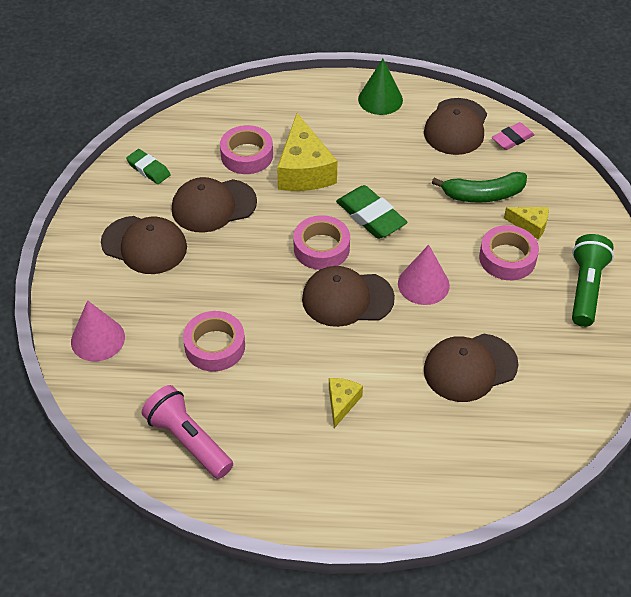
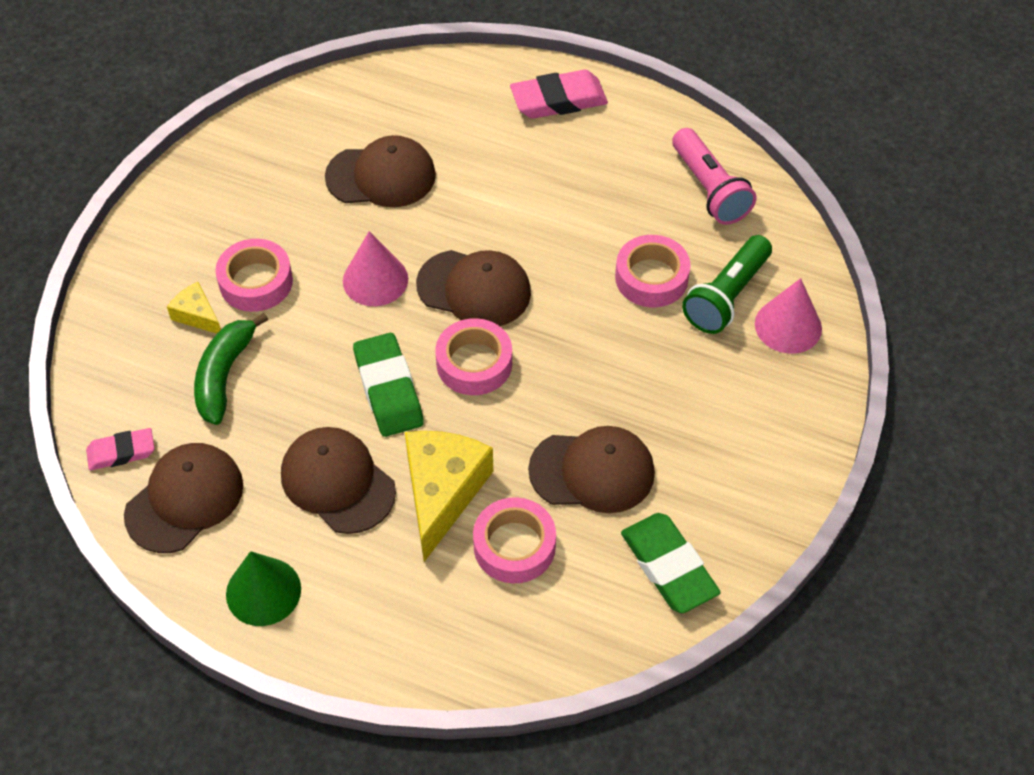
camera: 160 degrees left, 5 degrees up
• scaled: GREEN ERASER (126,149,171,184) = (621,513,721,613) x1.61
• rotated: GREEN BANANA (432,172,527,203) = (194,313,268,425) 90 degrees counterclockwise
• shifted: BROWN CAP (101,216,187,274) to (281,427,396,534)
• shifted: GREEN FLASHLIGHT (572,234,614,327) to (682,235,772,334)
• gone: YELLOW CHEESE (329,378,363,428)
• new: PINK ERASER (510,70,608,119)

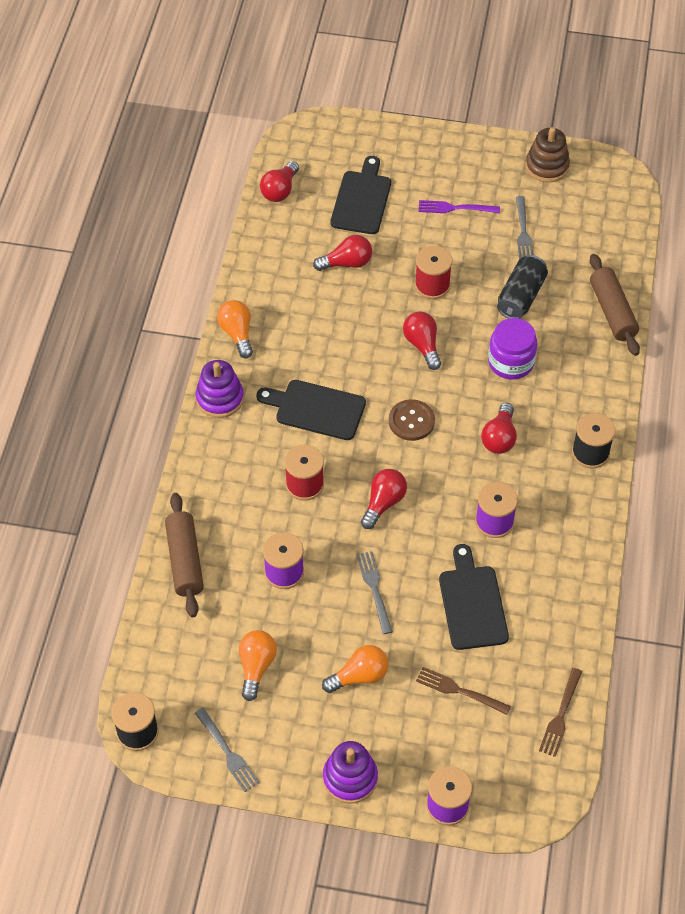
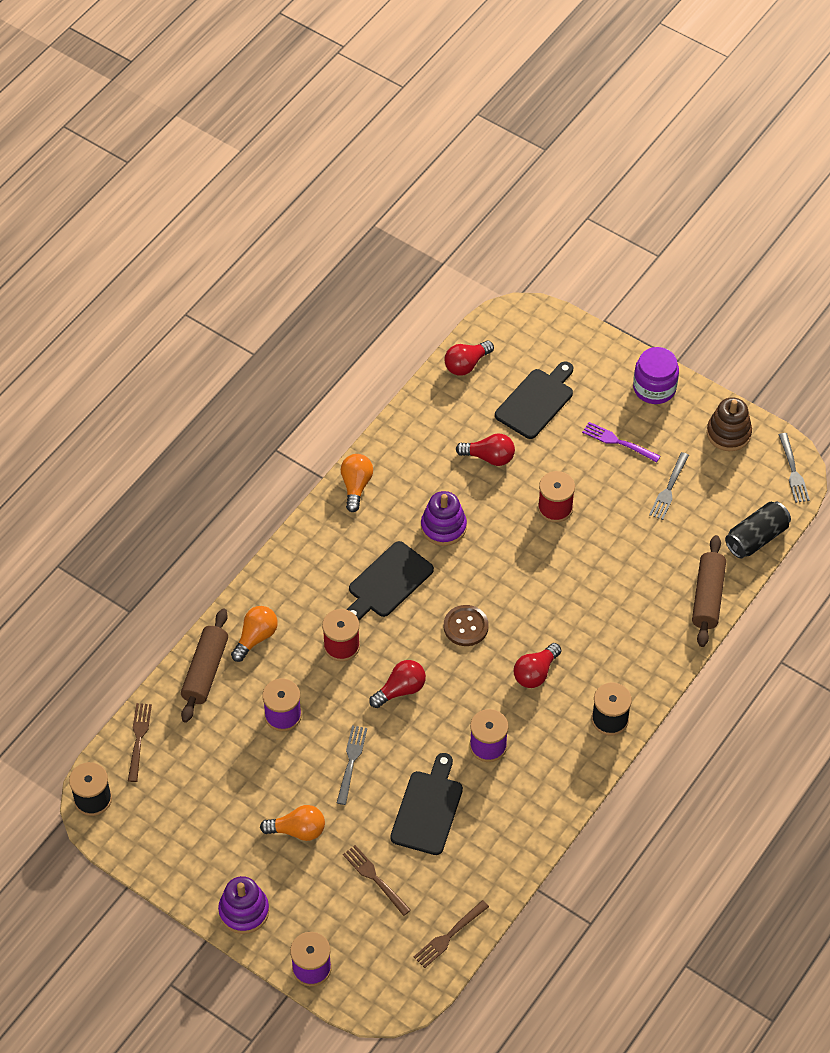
camera: 25 degrees right, 0 degrees up
• shifted: BLACK CAN (497,255,548,319) to (725,502,791,558)
• gone: RED LIGHT BULB (403,312,441,370)
• shifted: PURPLE JAR (488,318,537,380) to (633,347,679,404)
• shifted: PURPLE STACKING TOY (196,360,244,418) to (421,491,467,546)
• rotated: BLACK CUTTING BOARD (256,380,366,440) = (346,541,434,620) 90 degrees counterclockwise
• shifted: ORANGE LIGHT BULB (239,630,277,701) to (231,606,278,662)
• shifted: GREY FORK (195,708,260,792) to (778,433,810,503)
• new: BROWN FORK (128,703,152,782)

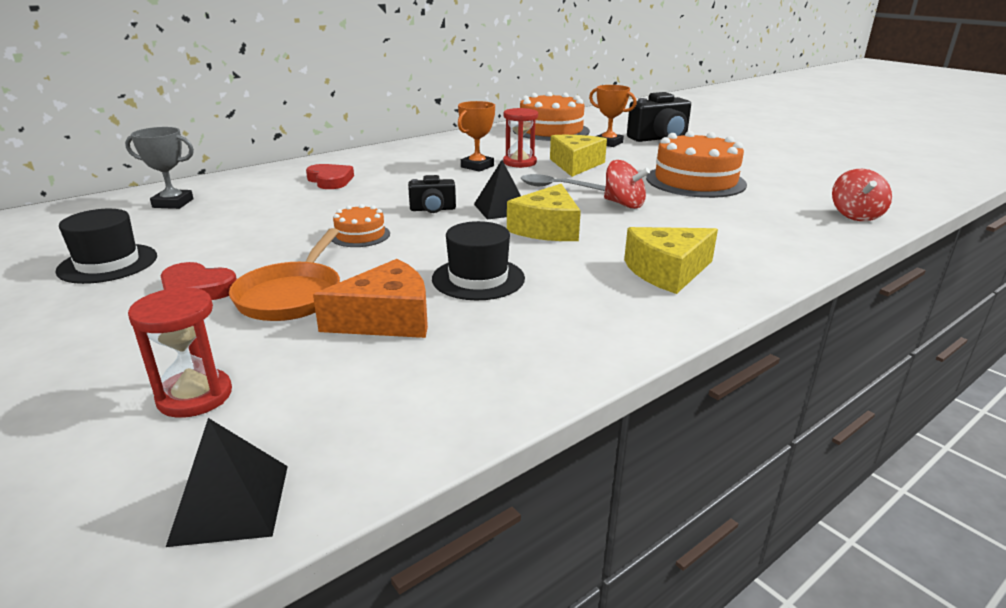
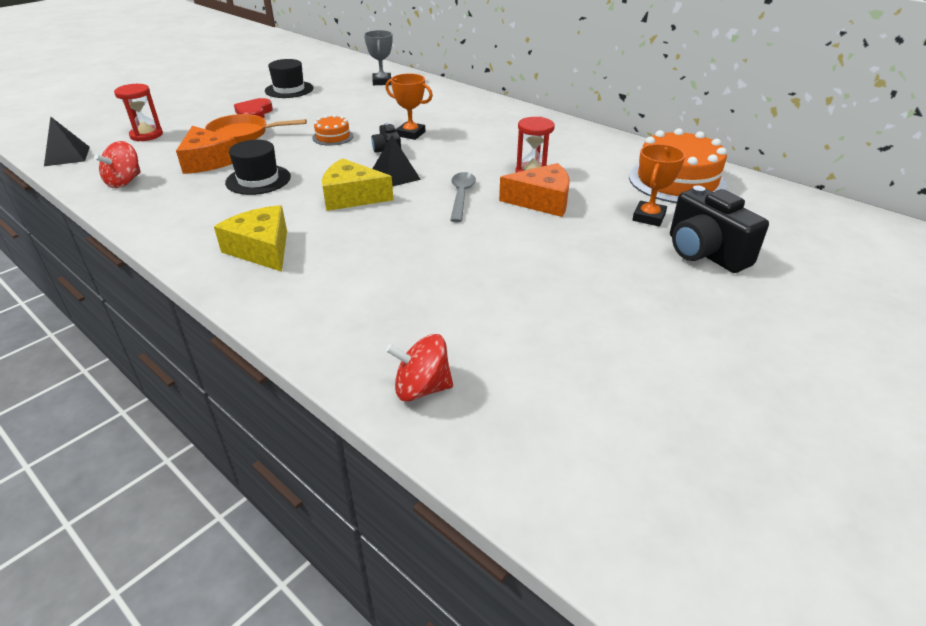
camera: 80 degrees right, 10 degrees up
• shifted: ORANGE TROPHY (458,101,495,172) to (385,74,433,140)
• gone: ORANGE CAKE (646,131,747,198)
• repainted: YELLOW CHEESE (550,135,607,177) to ORANGE CHEESE (499,163,570,217)
• shifted: RED SPINNING TOP (604,160,650,209) to (94,141,141,188)
• gone: RED HEART (306,164,354,189)

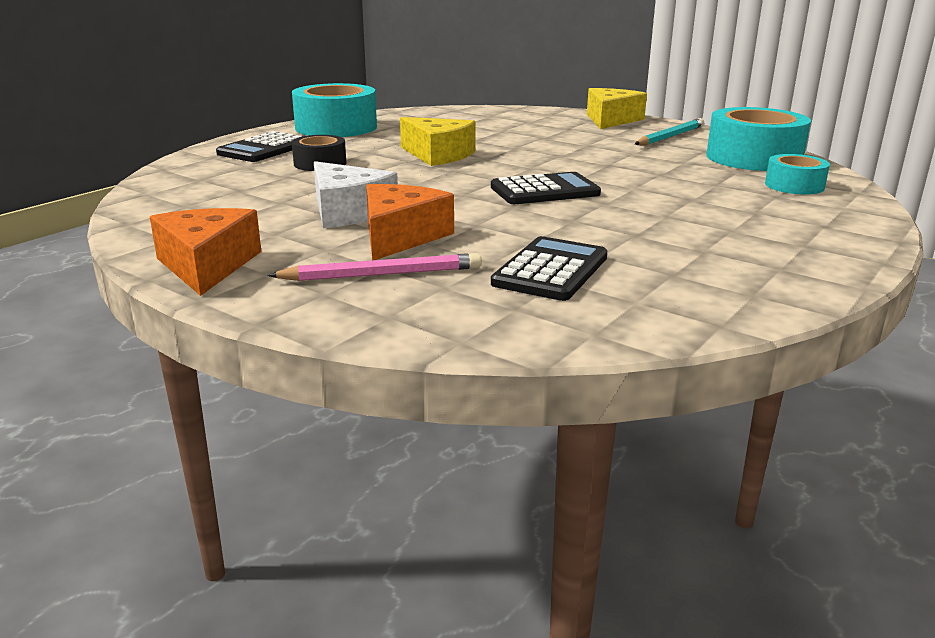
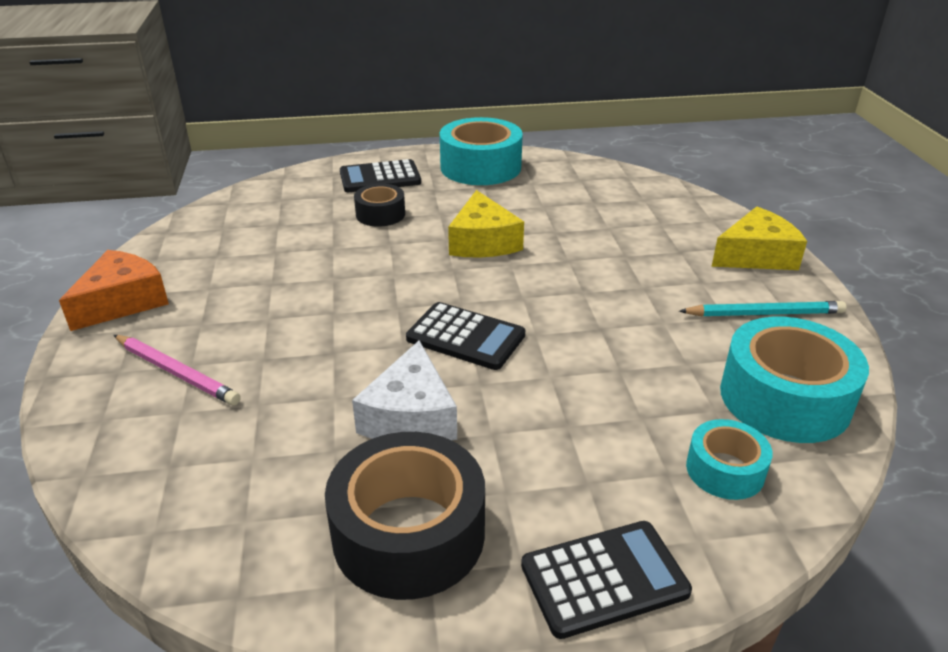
camera: 45 degrees right, 10 degrees up
• shifted: WHITE CHEESE (314,161,398,228) to (352,340,457,441)
• gone: ORANGE CHEESE (366,184,454,260)
• shifted: BLACK CALCULATOR (491,236,607,301) to (521,521,692,639)
• new: BLACK TAPE (325,432,485,600)

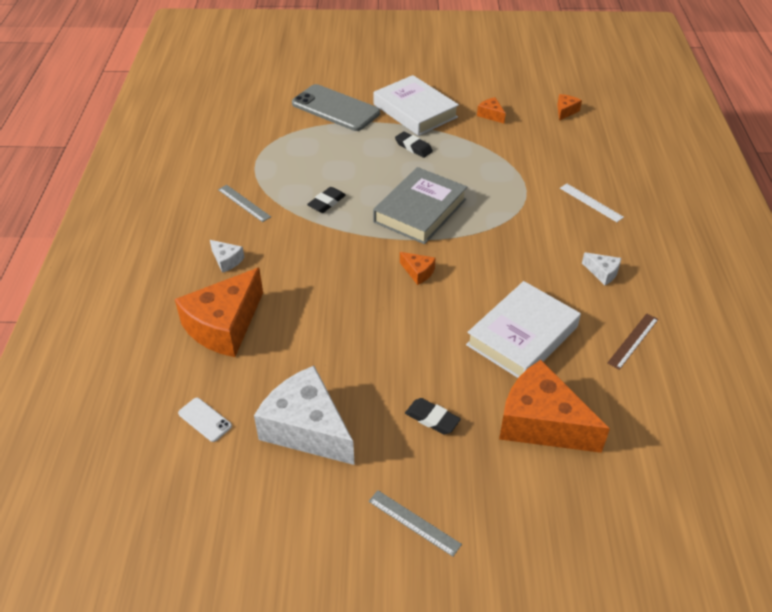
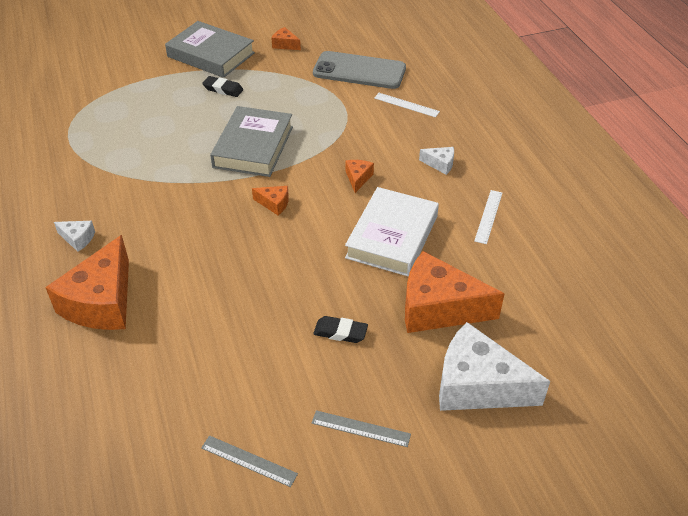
camera: 20 degrees left, 0 degrees up
• repainted: WHITE BOOK (373,75,459,136) to GREY BOOK (165,21,255,78)
• shifted: GREY PHONE (292,84,380,131) to (313,51,406,89)
• shifted: ORANGE CHEESE (557,94,582,121) to (346,160,374,193)
• shifted: GREY RULER (218,185,271,222) to (201,435,298,487)
• gone: BLACK ERASER (307,187,346,213)
• repainted: BROWN RULER (607,313,658,370) to WHITE RULER (474,190,502,244)
• shifted: WHITE CHEESE (254,366,355,465) to (439,322,550,411)
• gone: WHITE PHONE (178,398,232,442)

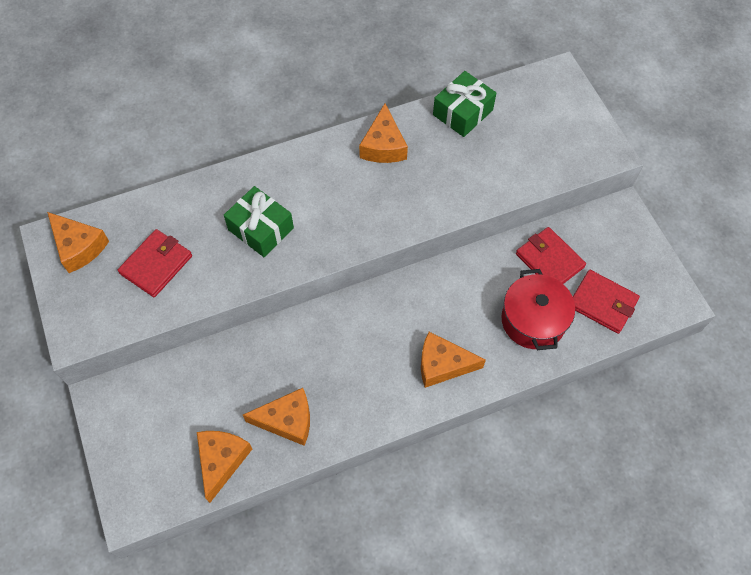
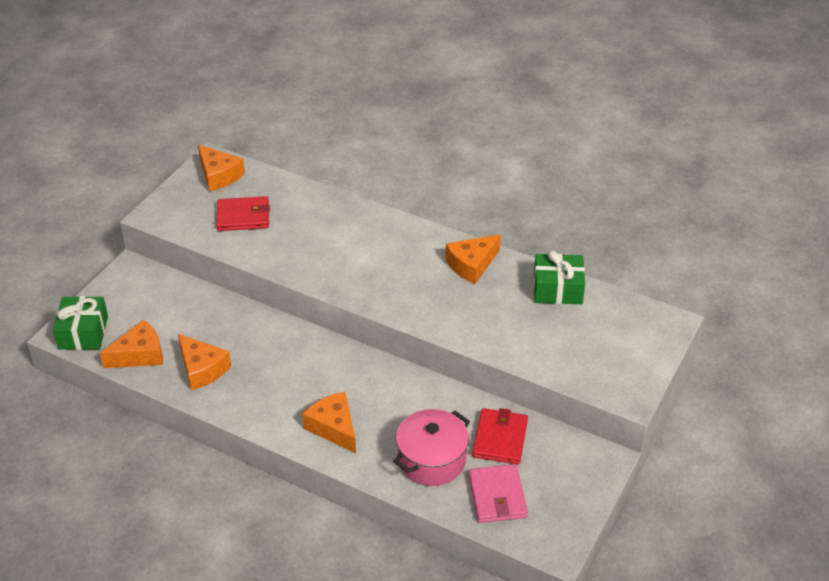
camera: 50 degrees right, 20 degrees down
• shifted: GREEN GIFT (224,186,294,257) to (53,296,108,350)
• rotated: ORANGE CHEESE (47,212,109,273) = (198,145,245,191) 45 degrees counterclockwise
• repainted: RED POT (501,269,575,350) to PINK POT (393,409,470,486)
• repainted: RED WALLET (573,270,640,334) to PINK WALLET (469,464,528,523)

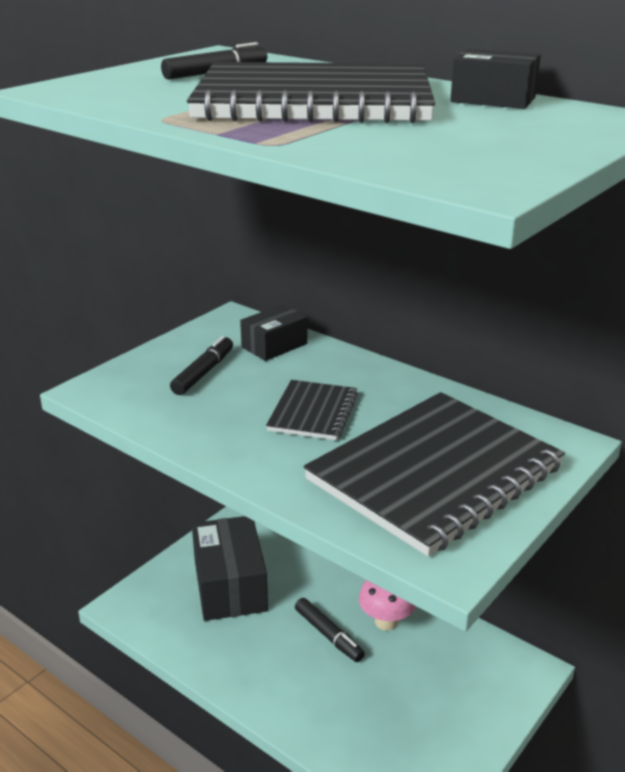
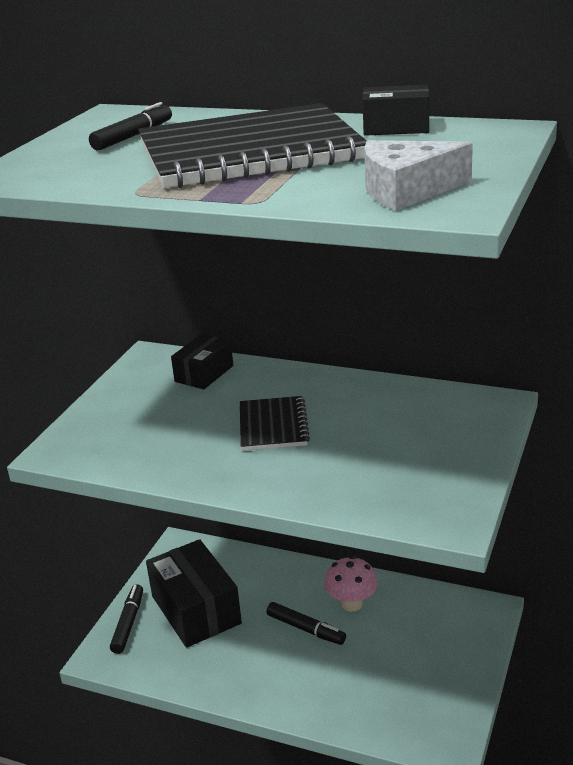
camera: 15 degrees left, 0 degrees up
• shifted: BLACK MARKER (170,336,233,395) to (110,584,143,654)
• gone: BLACK NOTEBOOK (303,392,565,556)
• new: WHITE CHEESE (364,140,473,211)

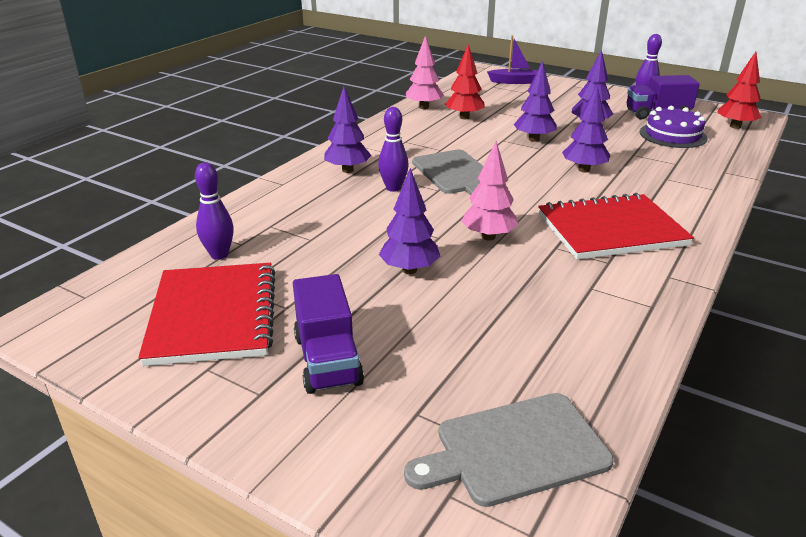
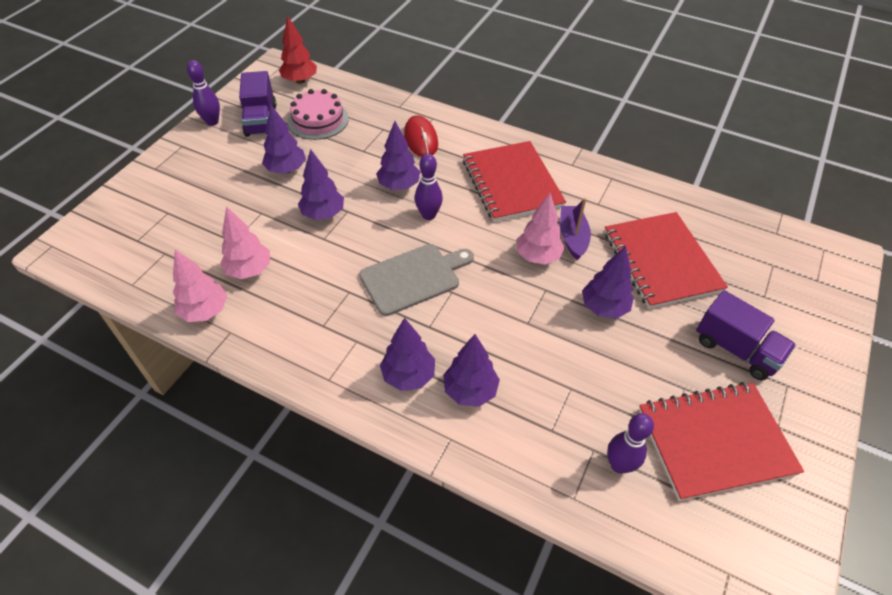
camera: 95 degrees left, 20 degrees up
• shifted: PURPLE BOAT (487,35,538,84) to (560,198,591,260)
• repainted: RED TREE (445,44,485,119) to PINK TREE (220,206,270,279)
• repainted: PURPLE CAKE (640,106,708,148) to PINK CAKE (287,89,349,140)
• shifted: PURPLE BOWLING PIN (378,107,409,192) to (415,154,443,220)
• rotated: PURPLE TRUCK (293,274,364,394) = (696,290,796,380) 60 degrees clockwise
• gone: GREY CUTTING BOARD (404,393,614,507)
• new: RED MOUSE (404,116,438,157)
• new: RED NOTEBOOK (605,212,728,309)
• new: PURPLE TREE (443,334,500,407)

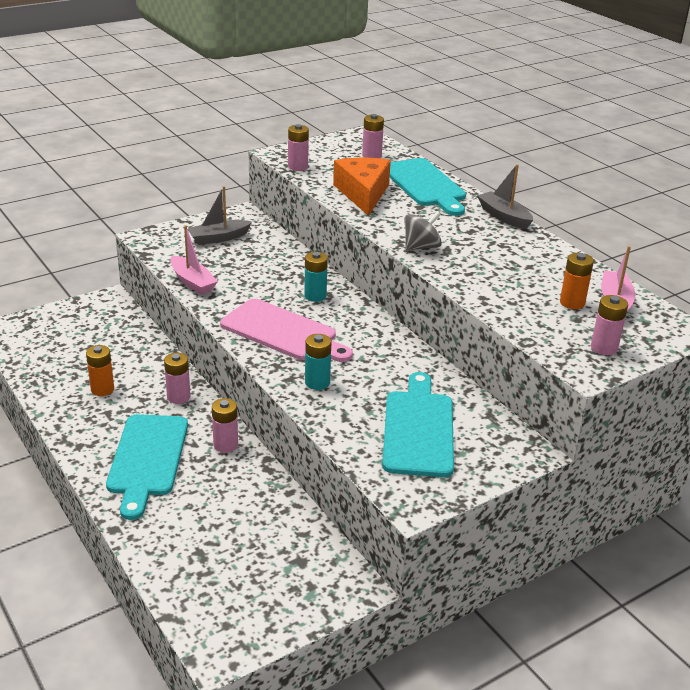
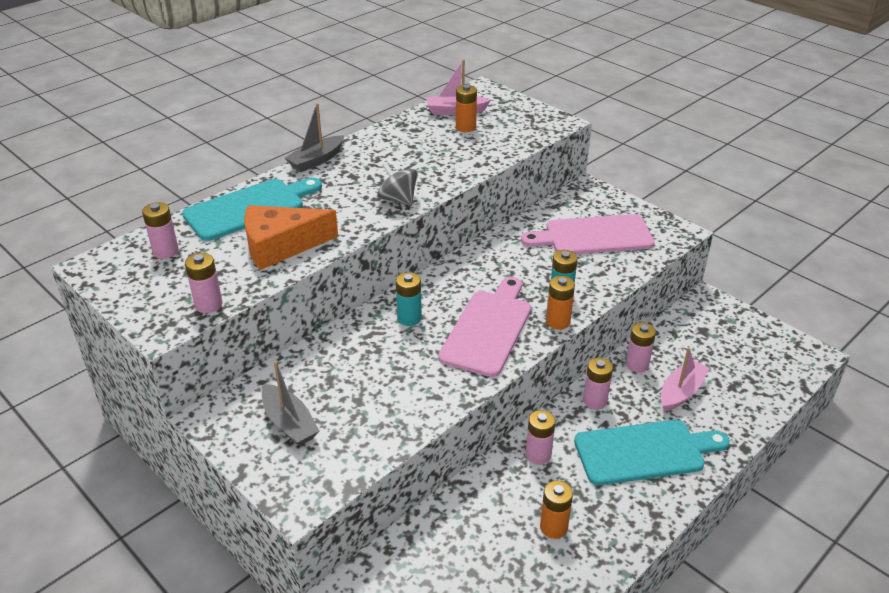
camera: 100 degrees left, 5 degrees up
• shifted: PINK BOAT (170,225,218,295) to (661,347,709,412)
• shifted: PINK BATTERY (591,295,628,355) to (626,323,656,373)
• repainted: TURQUOISE CUTTING BOARD (382,372,454,477) to PINK CUTTING BOARD (521,214,655,254)
• new: ORANGE BATTERY (546,276,575,330)

